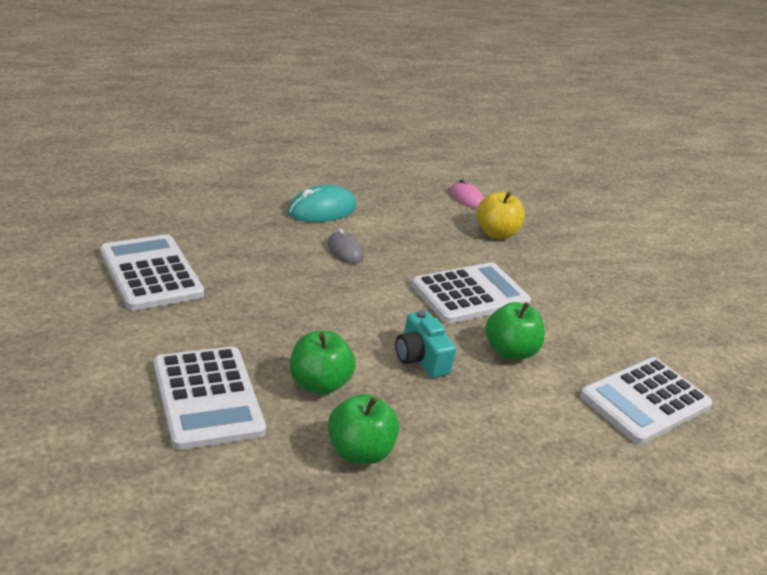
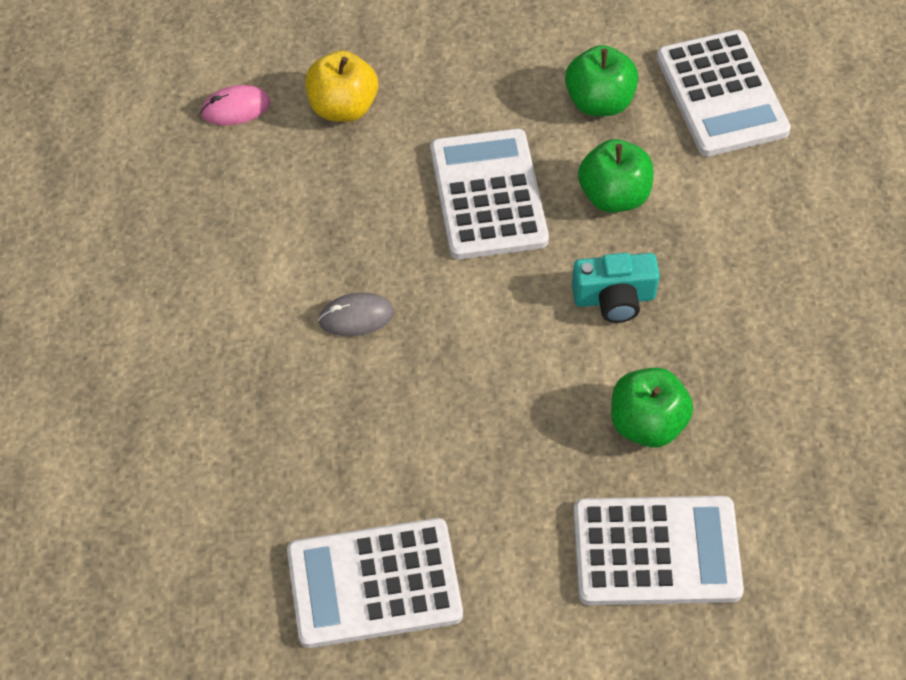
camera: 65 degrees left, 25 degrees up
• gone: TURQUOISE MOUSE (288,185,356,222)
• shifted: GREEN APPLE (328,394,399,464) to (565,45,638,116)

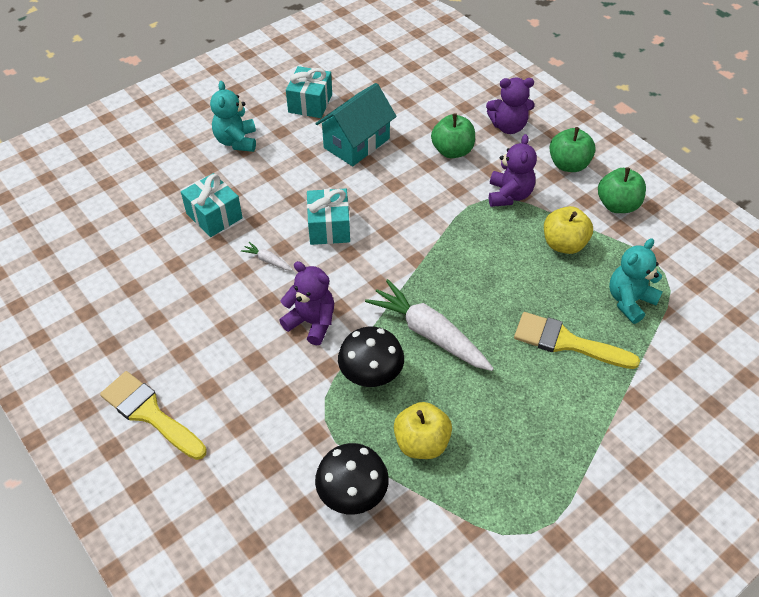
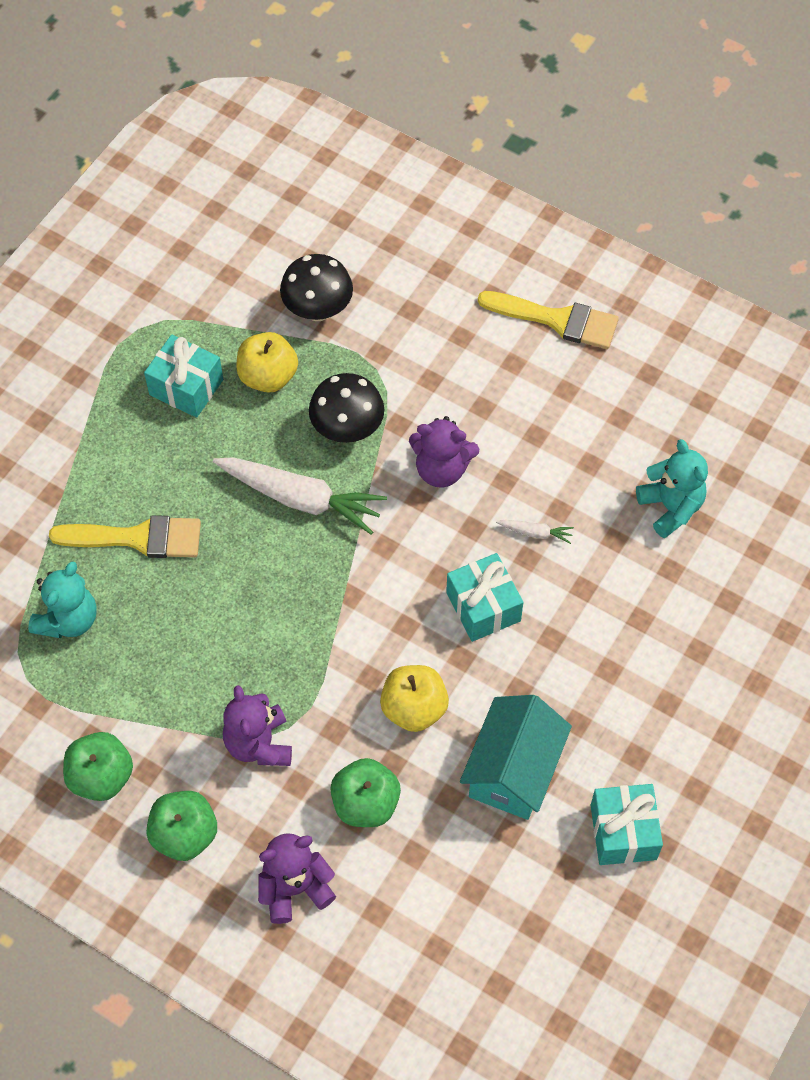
camera: 160 degrees right, 10 degrees up
• shifted: TURQUOISE TEDDY BEAR (210,81,256,152) to (636,439,708,538)
• shifted: TURQUOISE GIFT (181,173,243,237) to (144,335,223,418)
• shifted: YELLOW APPLE (544,206,593,254) to (380,665,449,732)

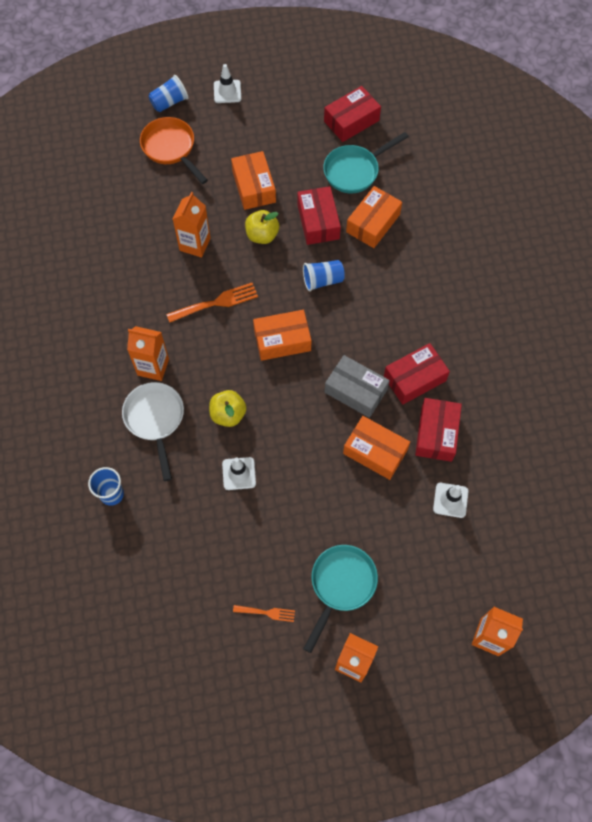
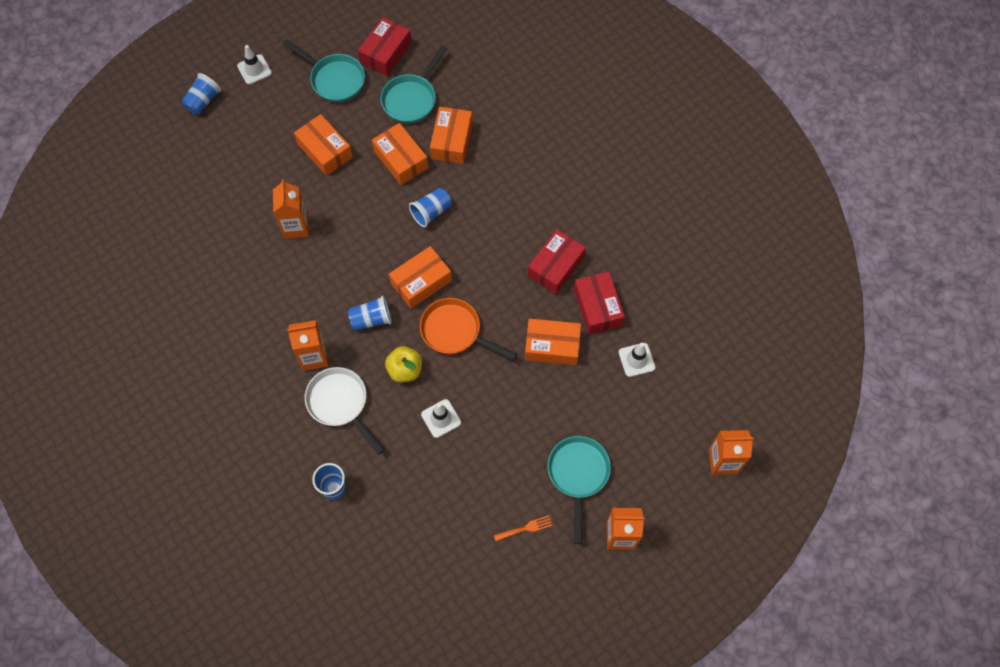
camera: 25 degrees left, 0 degrees up
• shifted: ORANGE PAN (140,117,208,184) to (420,298,517,360)
• repainted: RED BOX (297,186,341,245) to ORANGE BOX (372,123,428,185)
• gone: YELLOW APPLE (245,210,279,244)
• gone: ORANGE FORK (166,283,258,323)
• gone: GREY BOX (325,355,390,418)
• new: TURQUOISE PAN (283,39,365,102)
• new: BLUE CUP (348,296,391,331)

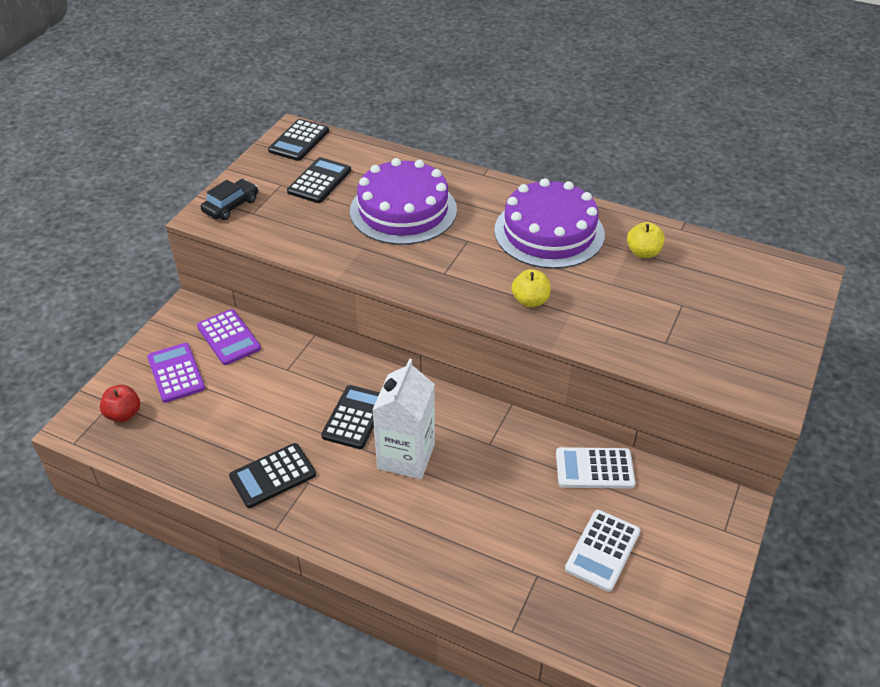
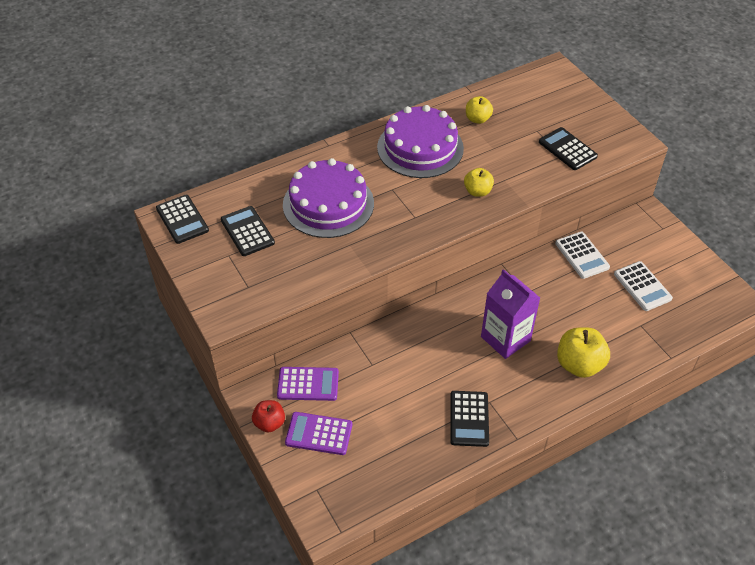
camera: 55 degrees left, 5 degrees up
• gone: BLACK CAR (201,179,258,220)
• repainted: WHITE CARTON (372,359,435,479) to PURPLE CARTON (481,269,540,359)
• shifted: RED APPLE (100,385,140,422) to (252,400,285,433)
• shifted: BLACK CALCULATOR (321,385,380,449) to (539,127,598,170)
• rotated: WHITE CALCULATOR (556,447,636,489) = (555,232,610,279) 60 degrees counterclockwise
• new: YELLOW APPLE (557,327,610,378)

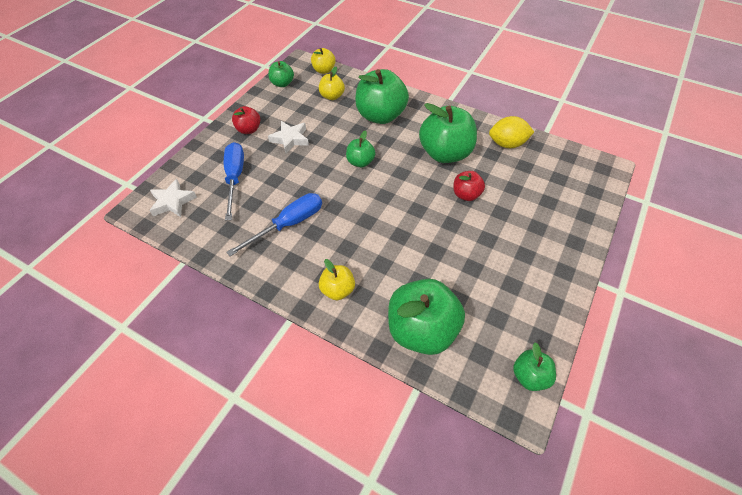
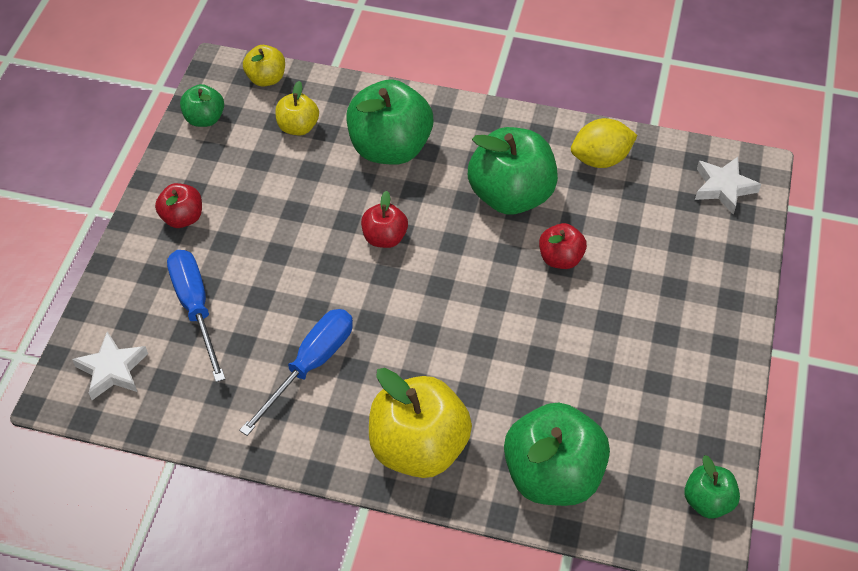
camera: 15 degrees left, 0 degrees up
• shifted: WHITE STAR (268,121,309,153) to (695,157,761,215)
• repainted: GREEN APPLE (346,130,375,167) to RED APPLE (361,191,408,248)
• scaled: YELLOW APPLE (319,259,355,300) = (369,368,472,478) x1.94

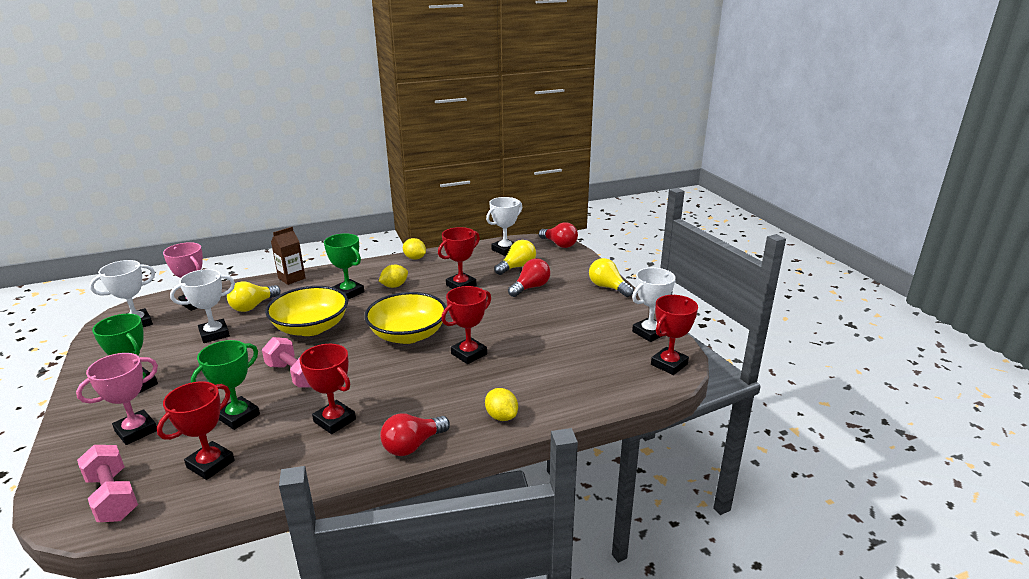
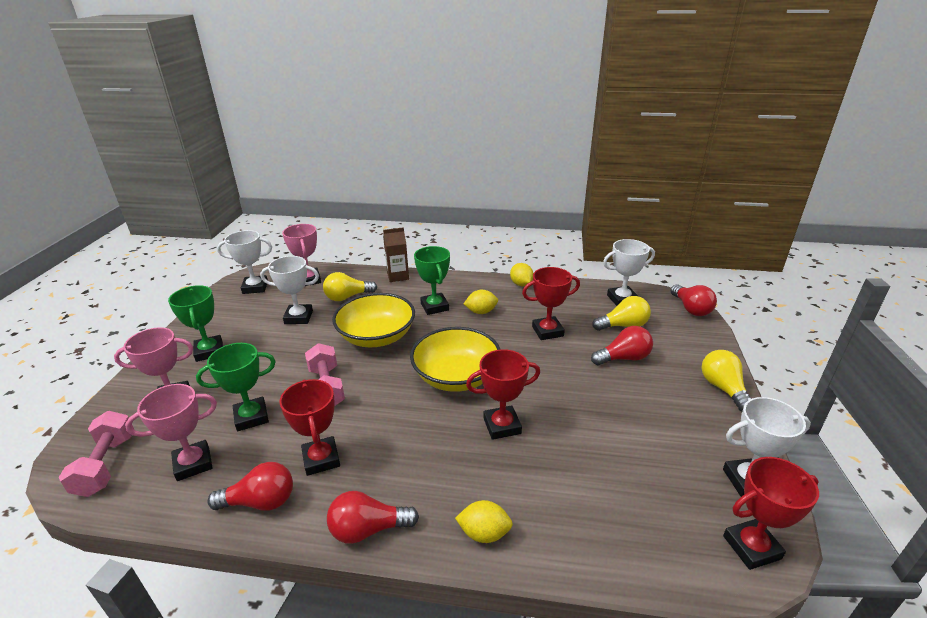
camera: 30 degrees right, 5 degrees up
• repainted: RED TROPHY (157,381,235,480) to PINK TROPHY (125,384,217,481)
• rotated: YELLOW LEMON (485,388,518,421) = (455,500,513,543) 75 degrees counterclockwise
• new: RED LIGHT BULB (208,462,293,511)

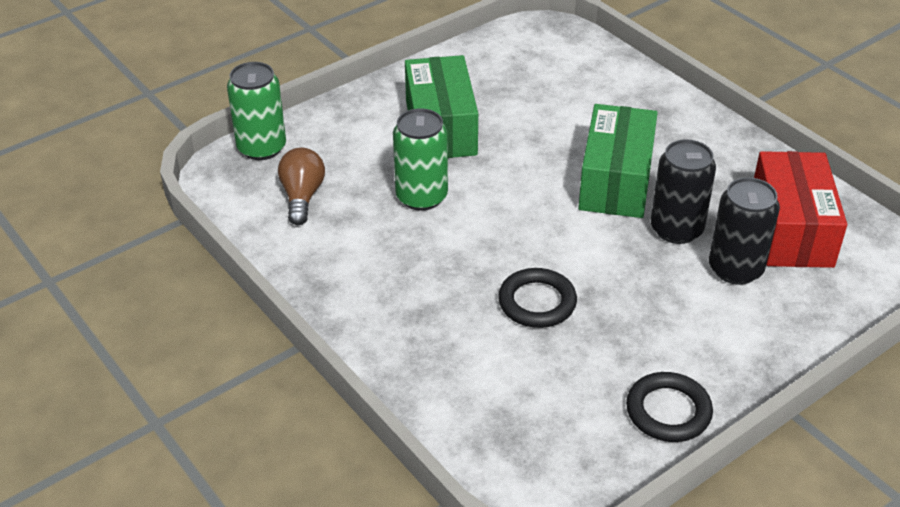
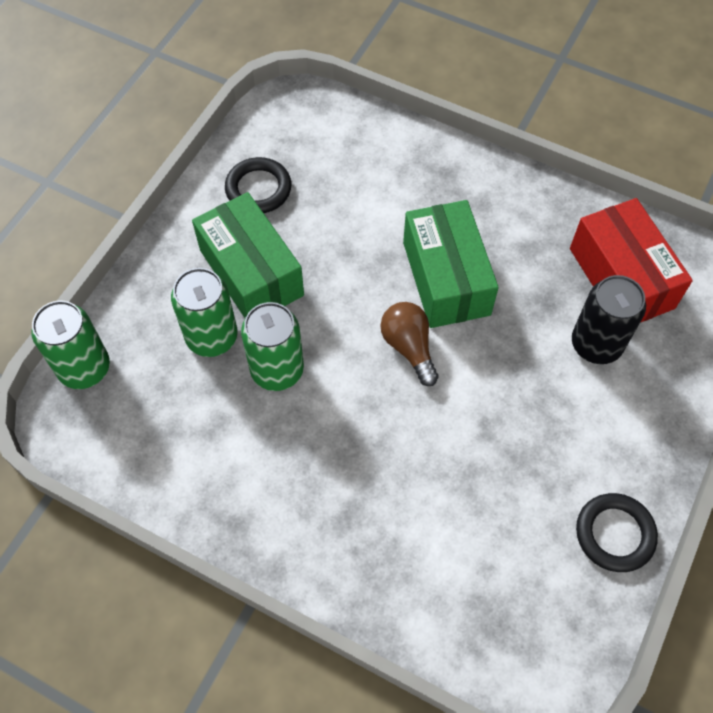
camera: 25 degrees left, 20 degrees up
• gone: BLACK CAN (651,139,716,244)
• shifted: BROWN LIGHT BULB (278,147,325,225) to (381,302,439,386)
• shifted: BLACK RING (498,268,577,328) to (225,157,292,213)
• new: GREEN CAN (171,268,238,357)

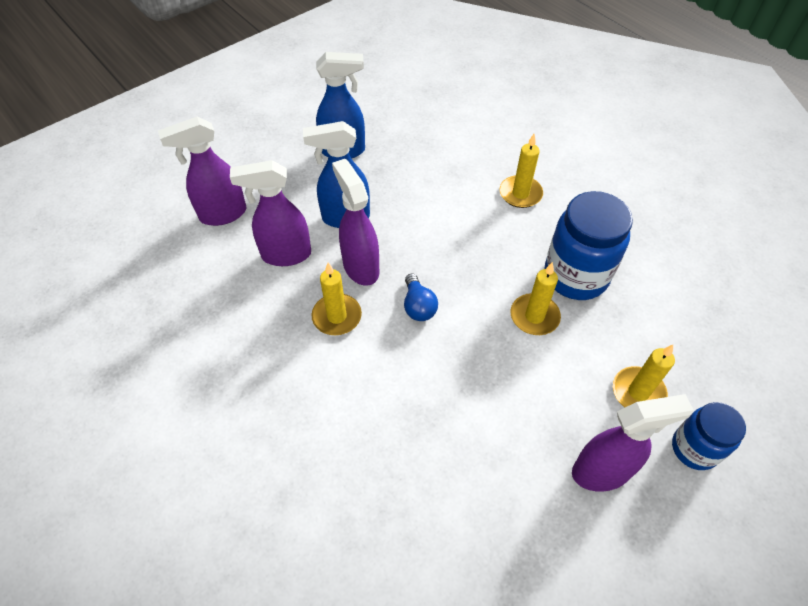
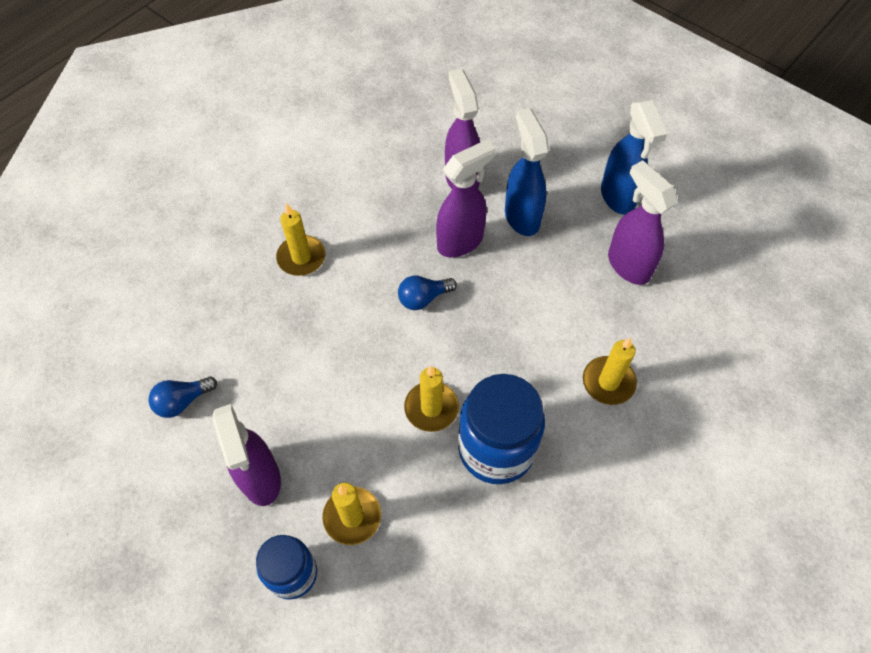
camera: 80 degrees right, 5 degrees up
• shifted: PURPLE SPRAY BOTTLE (158,117,246,226) to (608,160,678,285)
• shifted: YELLOW CANDLE (311,263,362,335) to (276,203,325,276)
• new: BLUE LIGHT BULB (148,377,217,418)

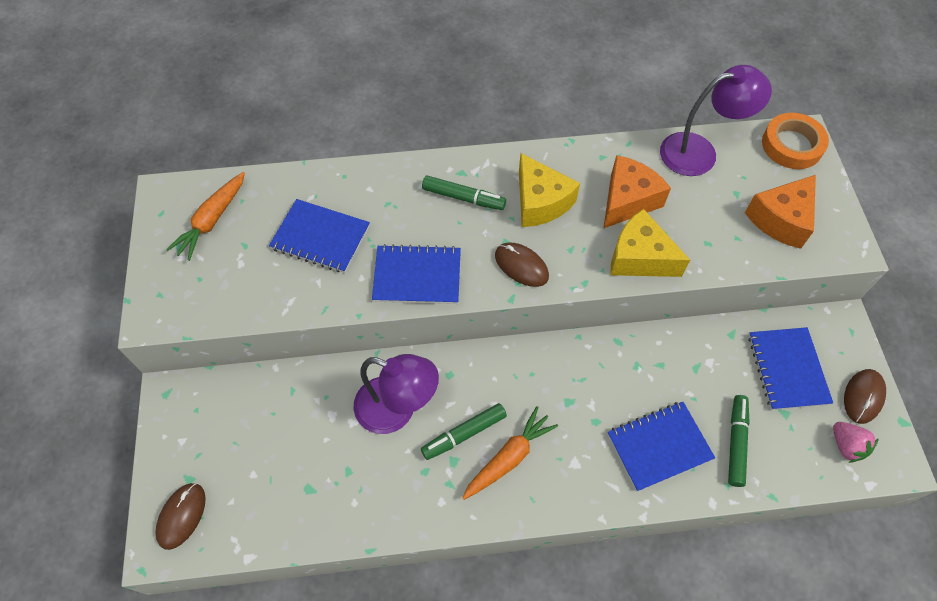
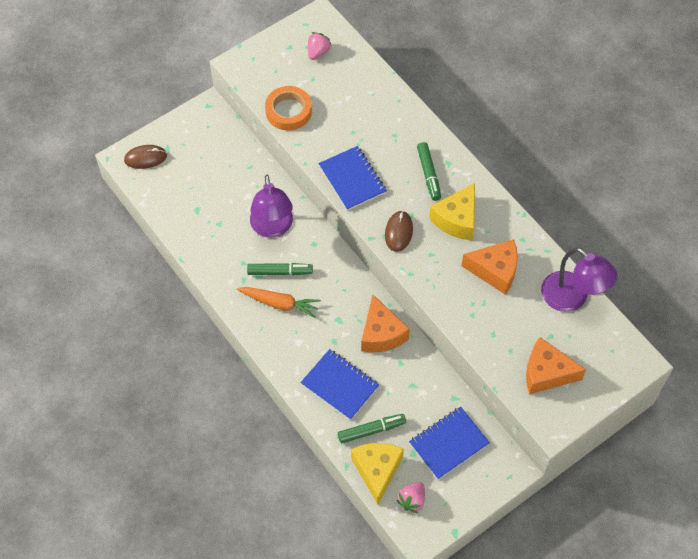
camera: 60 degrees right, 0 degrees up
• shifted: ORANGE TAPE (762,113,829,169) to (265,86,312,130)
• swapped: ORANGE CARROT (166,172,245,261) to PINK STRAWBERRY (308,32,331,60)
• gone: BLUE NOTEBOOK (269,199,370,273)
• shifted: YELLOW CHEESE (610,209,690,277) to (351,443,404,504)
• gone: BROWN MOUSE (844,369,886,424)
• rotated: GREEN MARKER (421,403,507,460) = (247,263,313,275) 150 degrees clockwise
• new: ORANGE CHEESE (361,294,410,353)

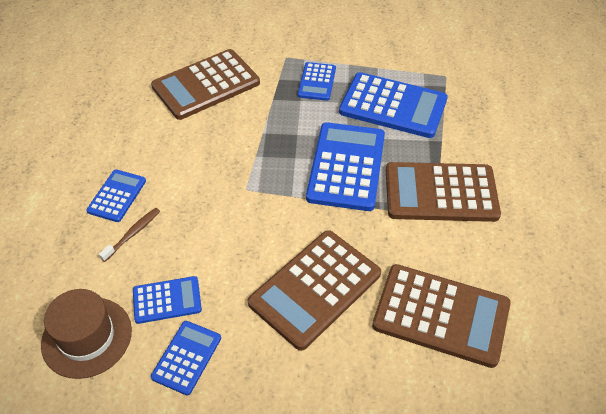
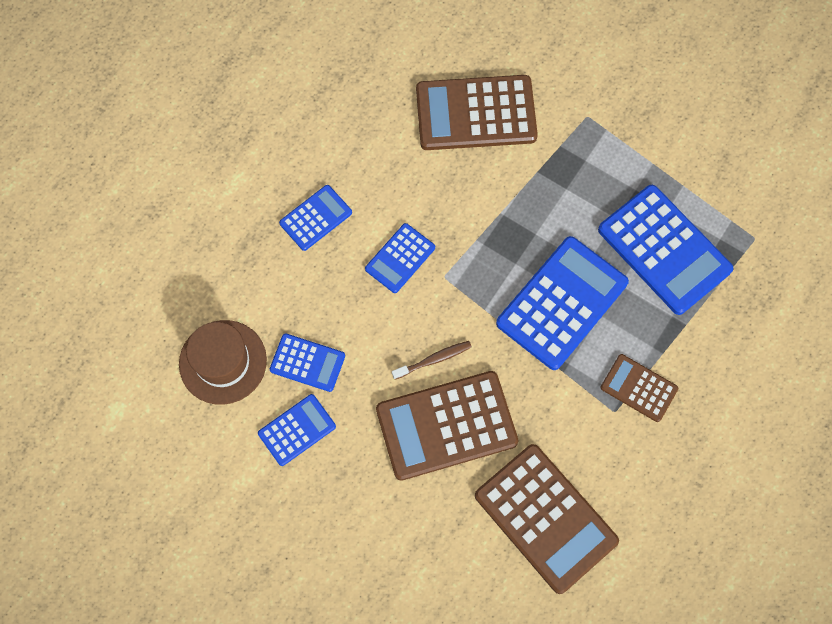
camera: 30 degrees right, 20 degrees up
• shifted: BLUE CALCULATOR (298,62,336,101) to (365,223,435,293)
• scaled: BROWN CALCULATOR (386,162,501,222) = (601,354,678,422) x0.54
• shifted: BROWN TOOTHBRUSH (99,208,160,262) to (392,341,472,379)

